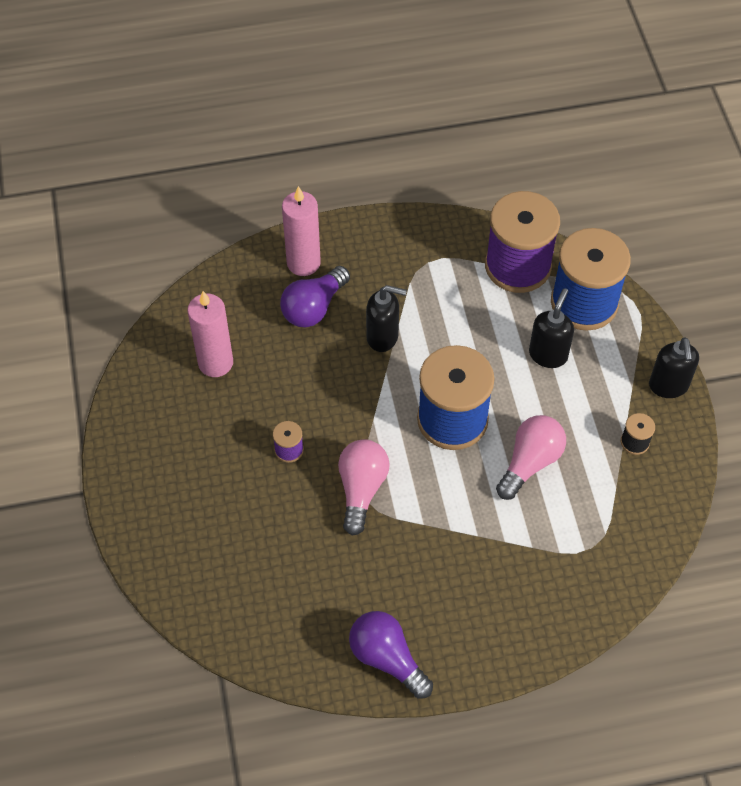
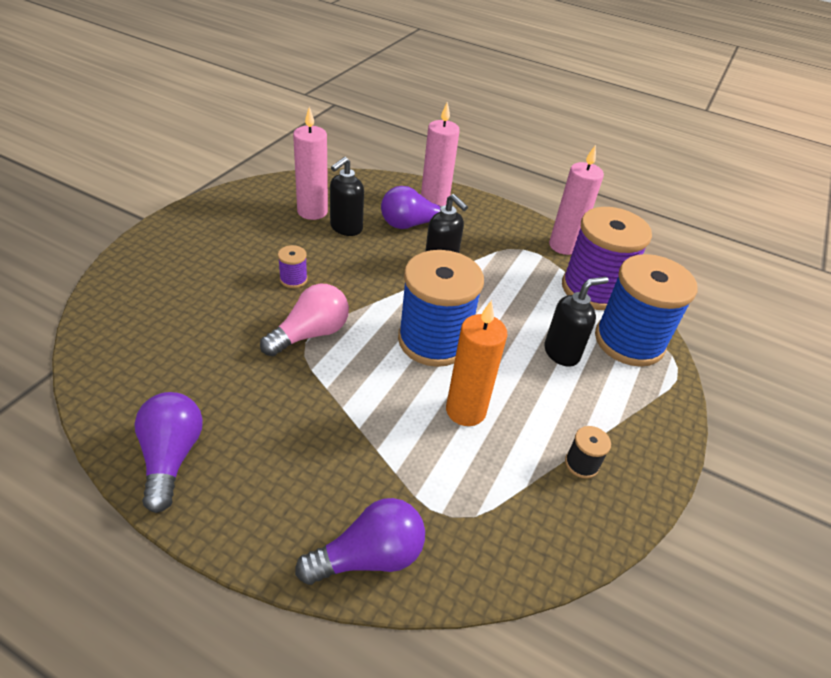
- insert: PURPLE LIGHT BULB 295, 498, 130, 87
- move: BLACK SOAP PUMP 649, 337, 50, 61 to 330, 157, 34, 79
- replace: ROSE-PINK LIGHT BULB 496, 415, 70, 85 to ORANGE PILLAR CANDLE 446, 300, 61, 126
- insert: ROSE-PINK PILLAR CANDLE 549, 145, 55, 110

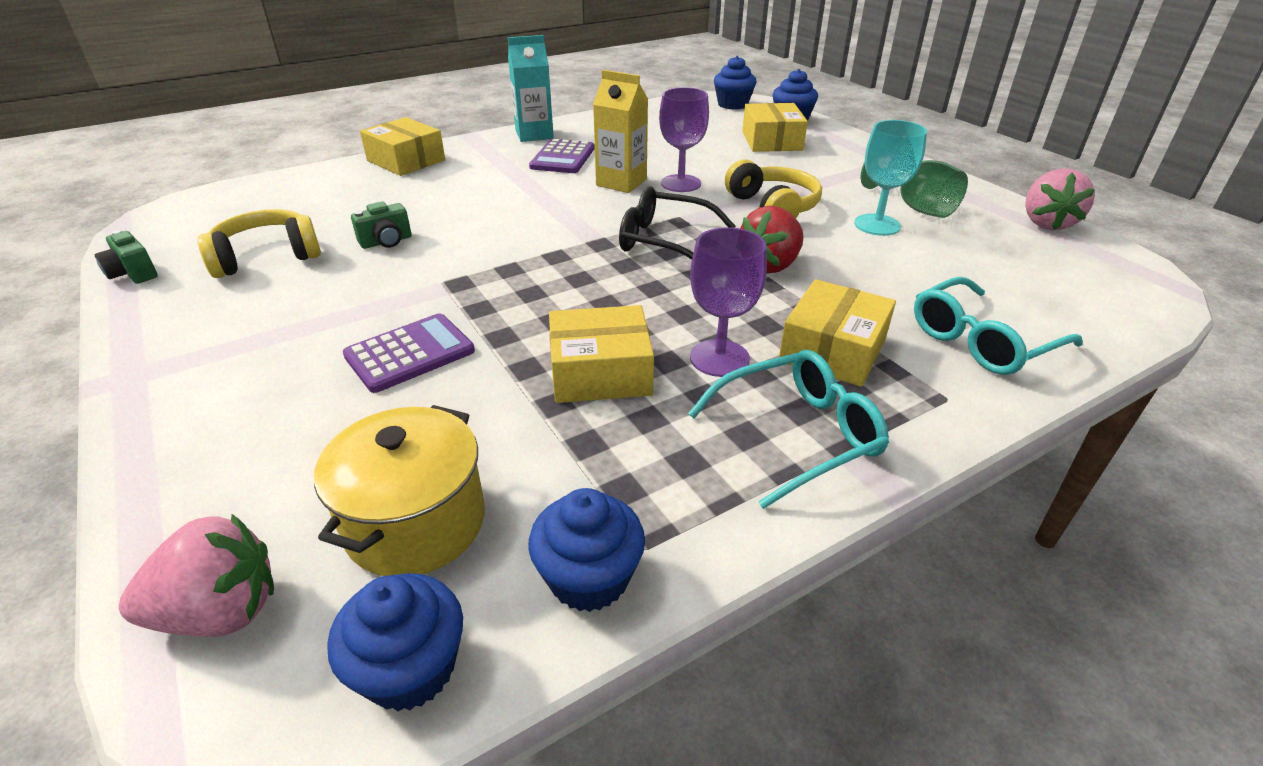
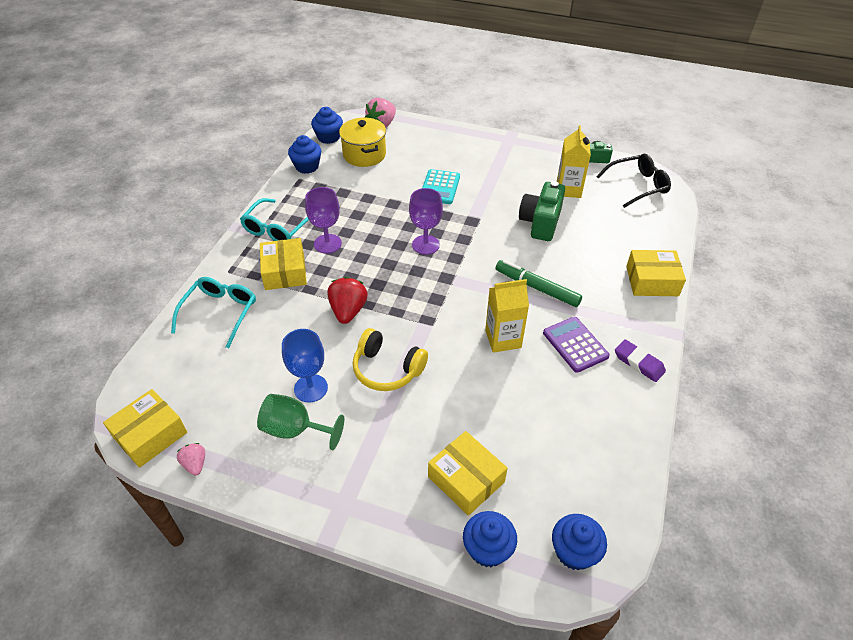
- move: BRIGHT YELLOW PACKAGE 549, 305, 105, 98 to 103, 389, 84, 79
- resize: ROSE-PINK TOY STRAWBERRY 1025, 168, 70, 62 = 177, 443, 28, 33 x0.57
- recolor: TEAL GOBLET 854, 120, 73, 116 to BLUE GOBLET 282, 329, 46, 74
- move: PURPLE GOBLET 659, 87, 50, 105 to 409, 188, 34, 67
- recolor: PURPLE ADDING MACHINE 343, 313, 132, 80 to TEAL ADDING MACHINE 422, 169, 38, 35
- insert: EMERALD MARKER 495, 260, 87, 47
- resize: EMERALD COMPACT CAMERA 351, 202, 60, 47 = 519, 181, 46, 60 x1.83
- replace: BRIGHT YELLOW OVER-EAR HEADPHONES 198, 209, 123, 69 to BRIGHT YELLOW MILK CARTON 557, 125, 34, 73
- move: BLACK SPECTACLES 619, 186, 117, 74 to 596, 154, 75, 54
- replace: TEAL MILK CARTON 508, 35, 46, 107 to PURPLE PENCIL ERASER 615, 339, 51, 43

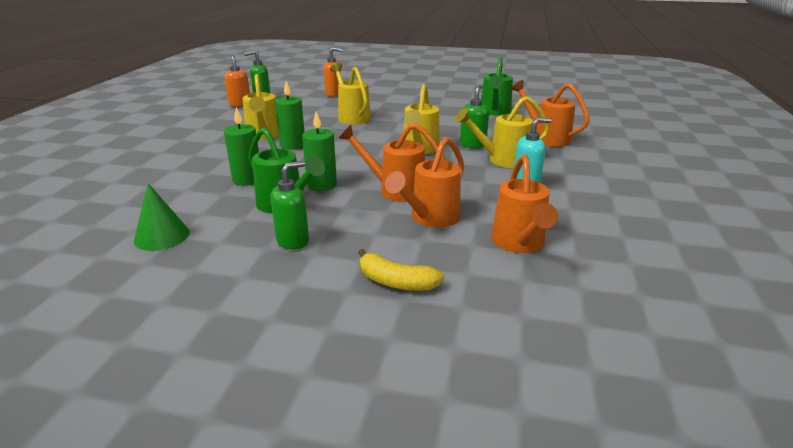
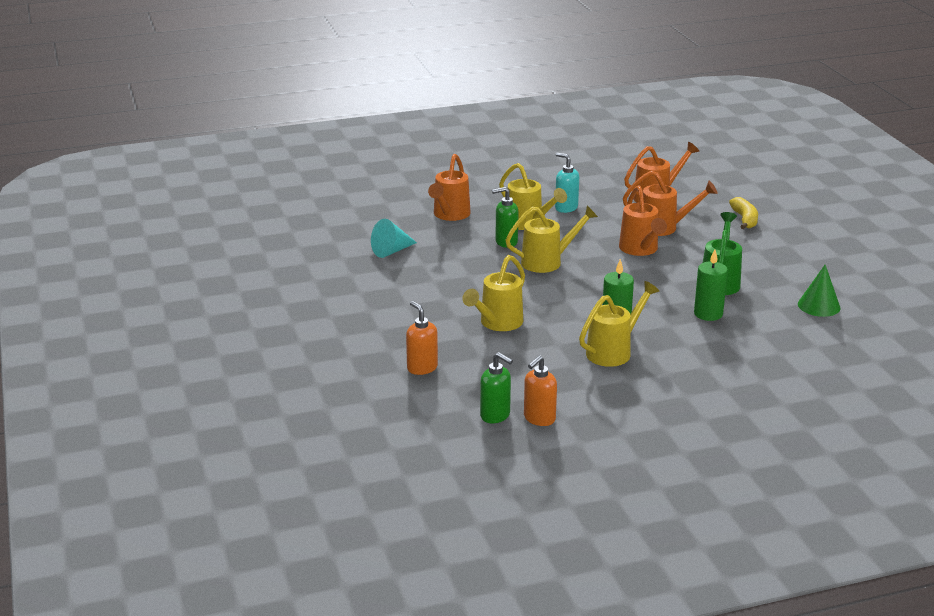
- replace: EMERALD WATERING POT 481, 57, 32, 59 to TEAL SOLID CONE 371, 219, 46, 39
- delete: EMERALD SOAP PUMP 270, 161, 39, 88
- delete: EMERALD PILLAR CANDLE 302, 112, 35, 79

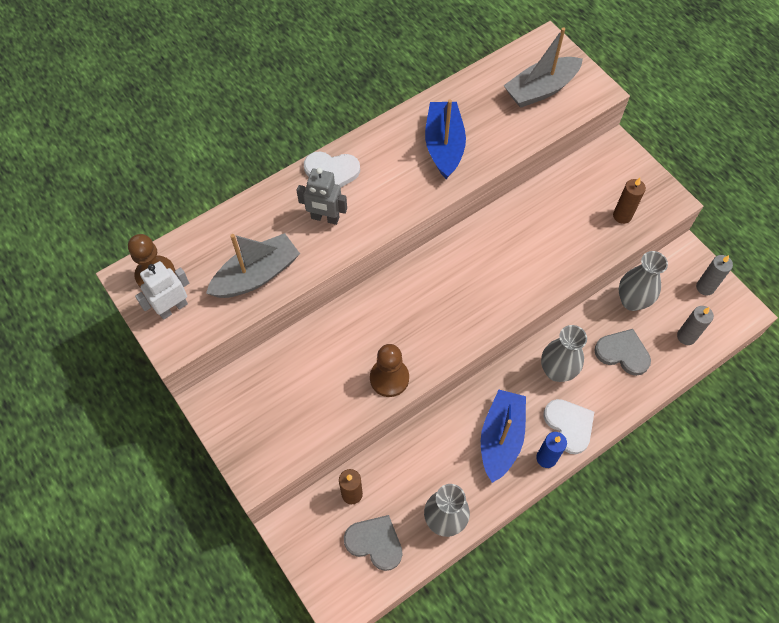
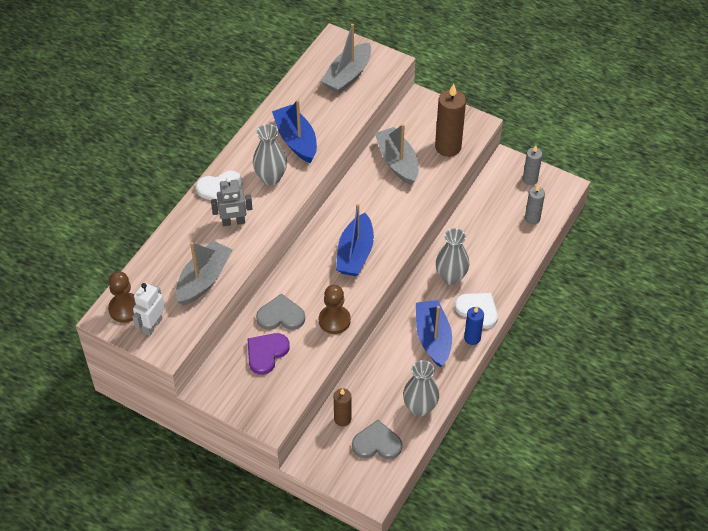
- insert: PURPLE HEART 247, 333, 43, 42
- move: ASH-GREY VASE 619, 251, 49, 60 to 253, 124, 34, 61
- move: ASH-GREY HEART 594, 329, 57, 47 to 256, 294, 49, 36
- insert: BLUE TOY BOAT 336, 204, 38, 72
- insert: ASH-GREY TOY BOAT 375, 124, 43, 61
- resize: DARK BROWN PILLAR CANDLE 613, 178, 33, 46 = 435, 84, 31, 73 x1.70

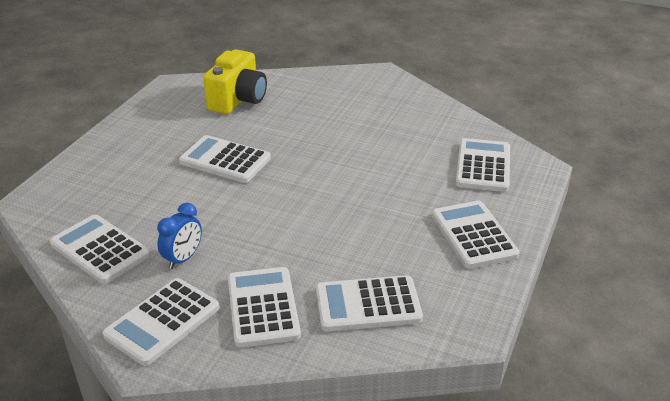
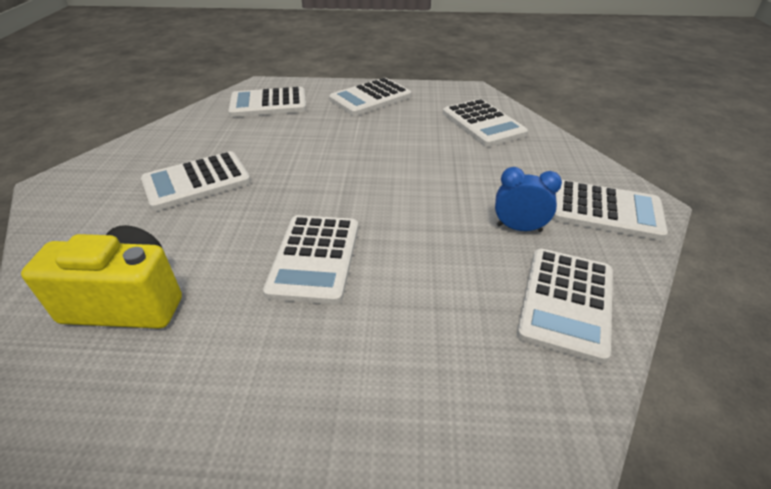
- move: PURE WHITE ADDING MACHINE 228, 267, 73, 81 to 141, 151, 110, 60

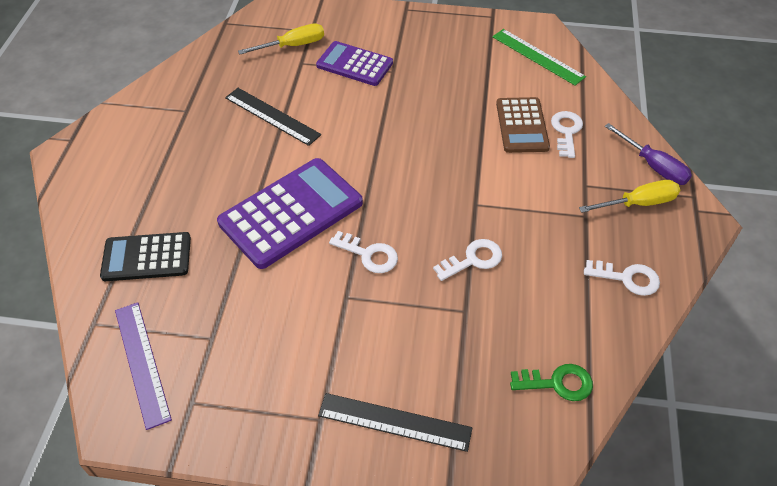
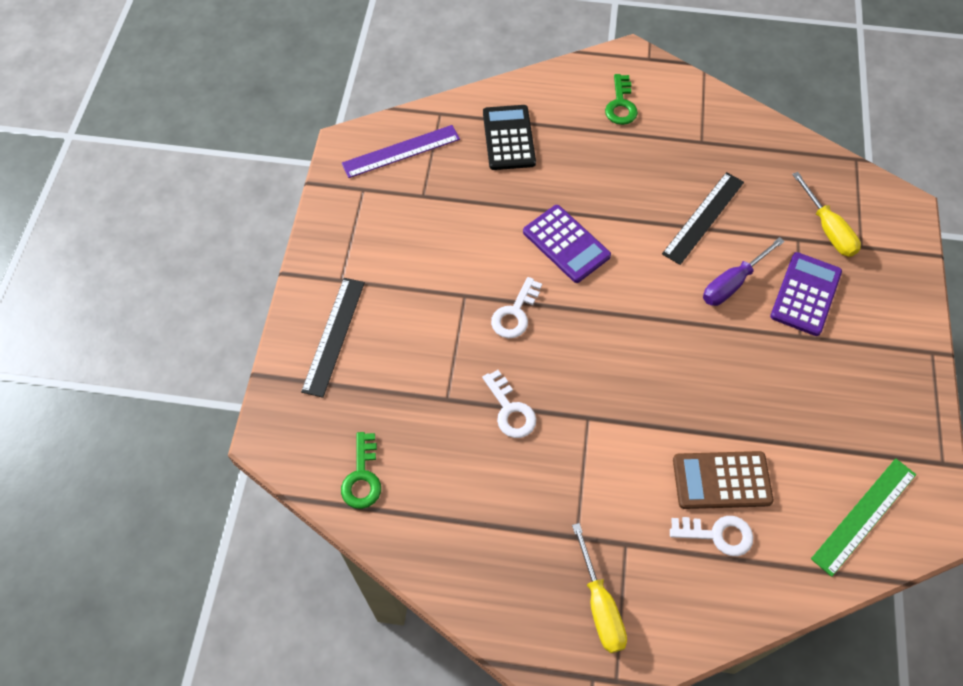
- resize: PURPLE ADDING MACHINE 217, 158, 146, 111 = 523, 205, 88, 78 x0.63
- insert: EMERALD DOOR KEY 605, 74, 33, 51
- move: PURPLE HAND SCREWDRIVER 605, 123, 87, 62 to 703, 237, 82, 69
- delete: PURE WHITE DOOR KEY 584, 260, 76, 36

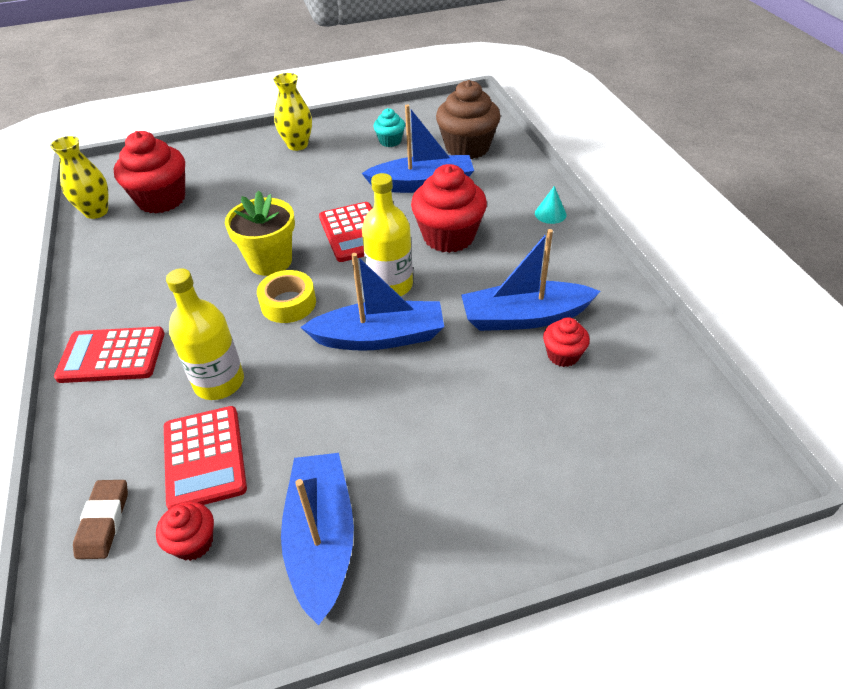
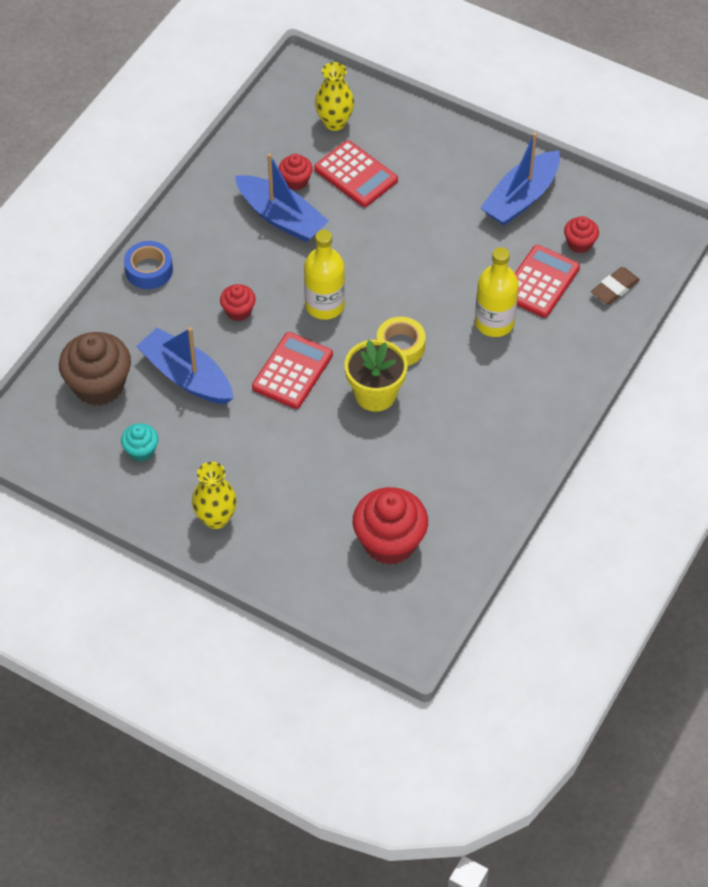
- replace: TEAL SOLID CONE 535, 186, 32, 38 to BLUE STICKY TAPE 124, 241, 49, 48
- resize: SCARLET CUPCAKE 411, 164, 76, 89 = 220, 284, 36, 37 x0.51
- move: SCARLET ADDING MACHINE 54, 327, 111, 56 to 314, 140, 84, 67
- move: BRIGHT YELLOW VASE 50, 136, 58, 83 to 315, 62, 39, 69
- delete: BLUE TOY BOAT 300, 253, 144, 98

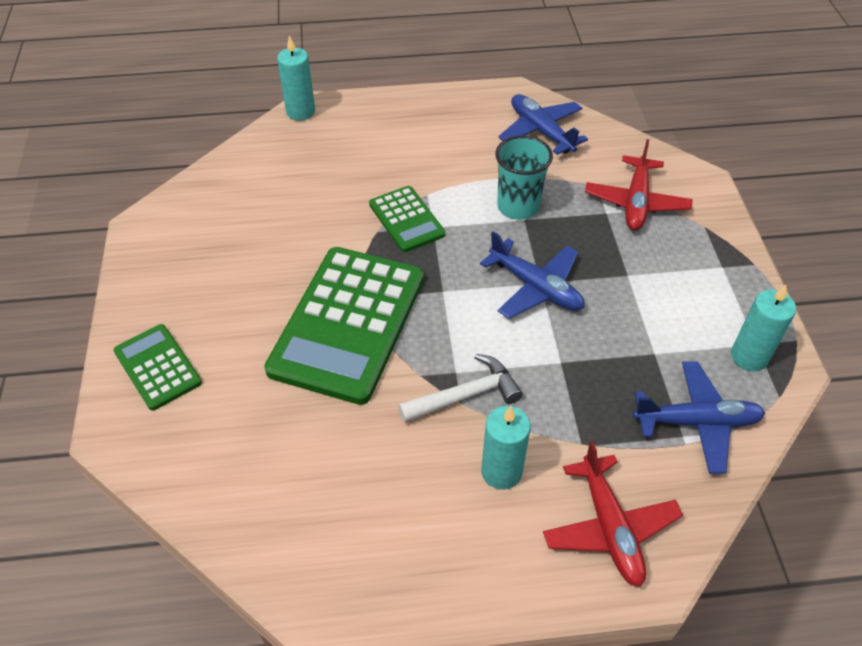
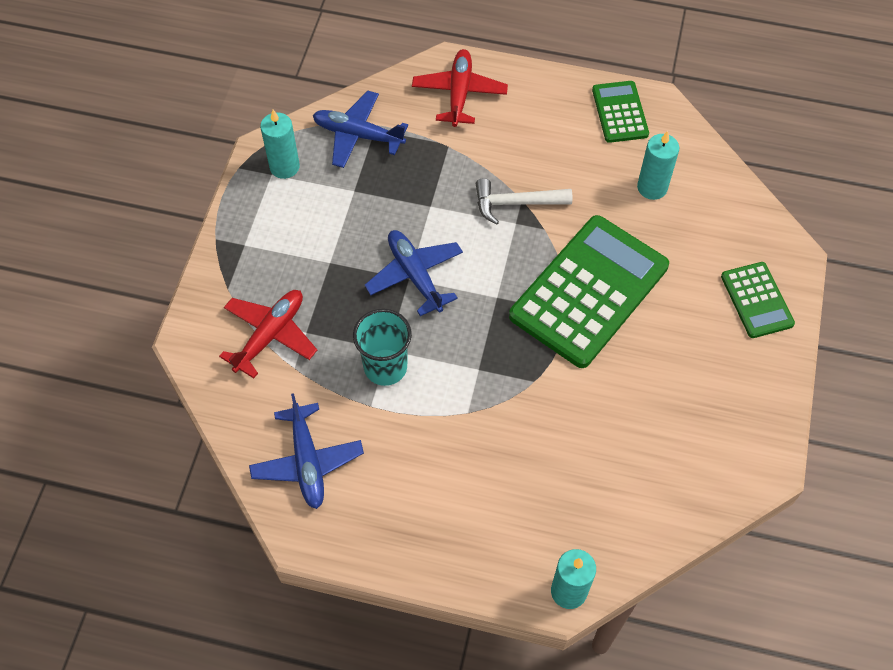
- move: EMERALD ADDING MACHINE 369, 186, 76, 66 to 592, 81, 57, 62
- move: TEAL PILLAR CANDLE 481, 406, 50, 84 to 637, 131, 42, 69

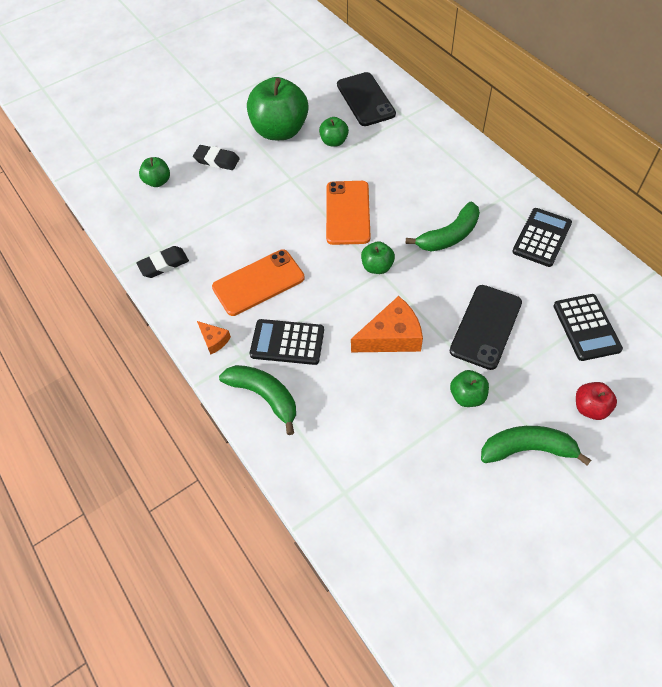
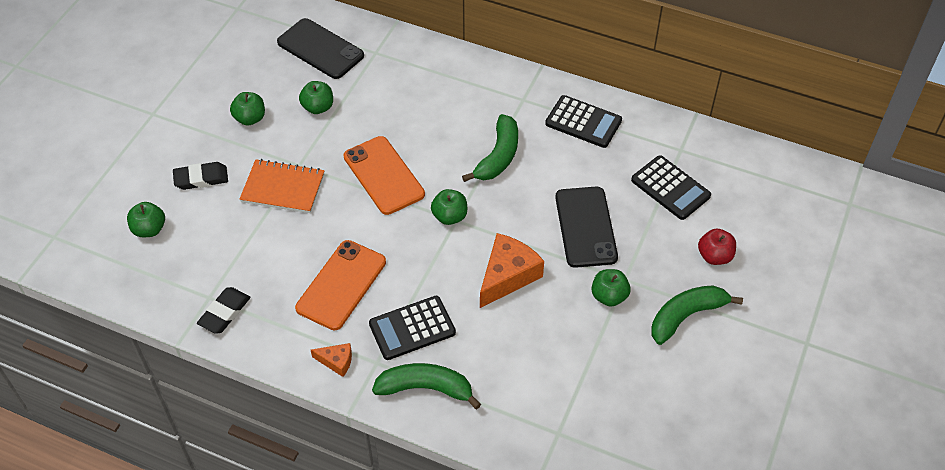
- resize: EMERALD APPLE 247, 77, 61, 63 = 230, 92, 35, 33 x0.48
- insert: ORANGE NOTEPAD 239, 159, 86, 54
- rotate: BLACK ADDING MACHINE 512, 208, 60, 59 = 545, 95, 77, 53 120 degrees clockwise

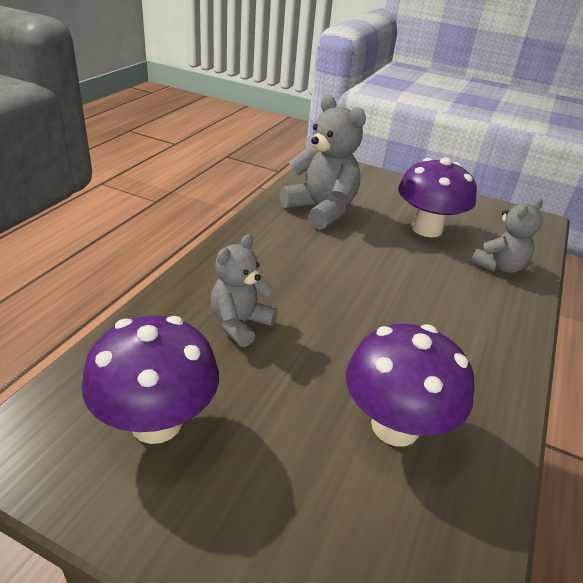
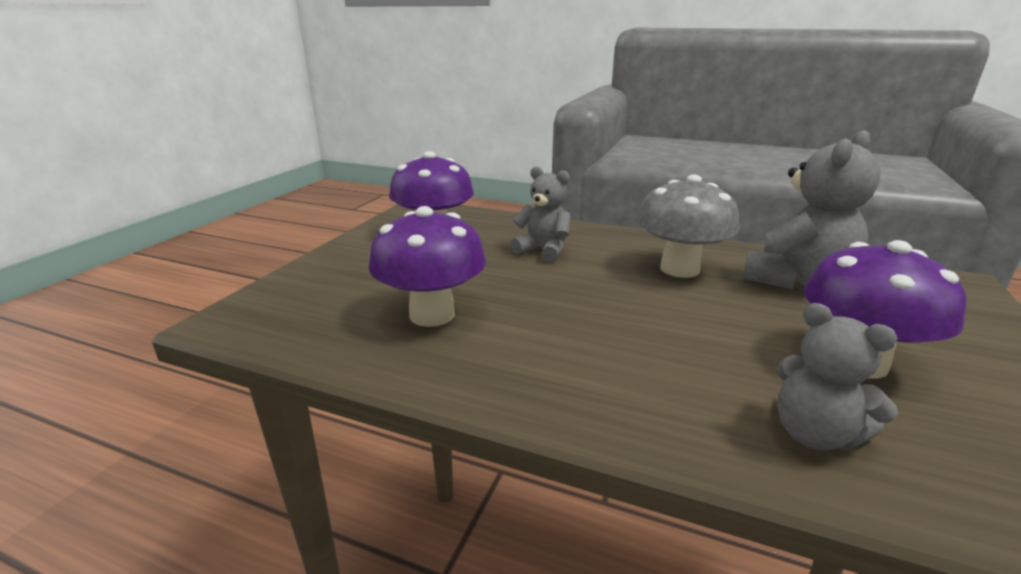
- insert: ASH-GREY MUSHROOM 637, 175, 103, 103

